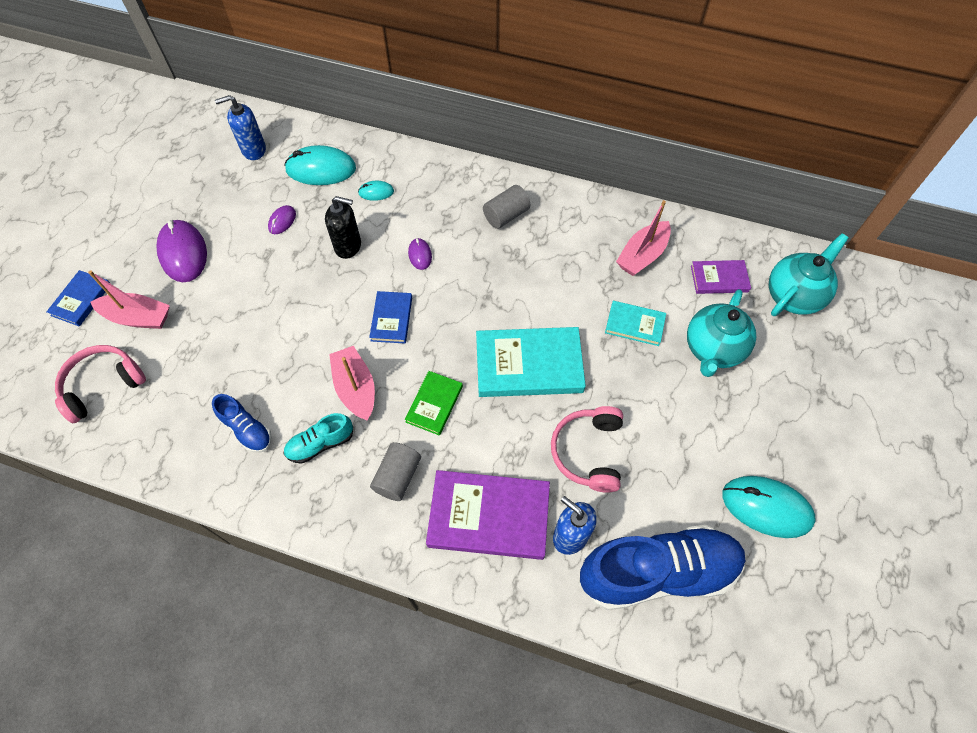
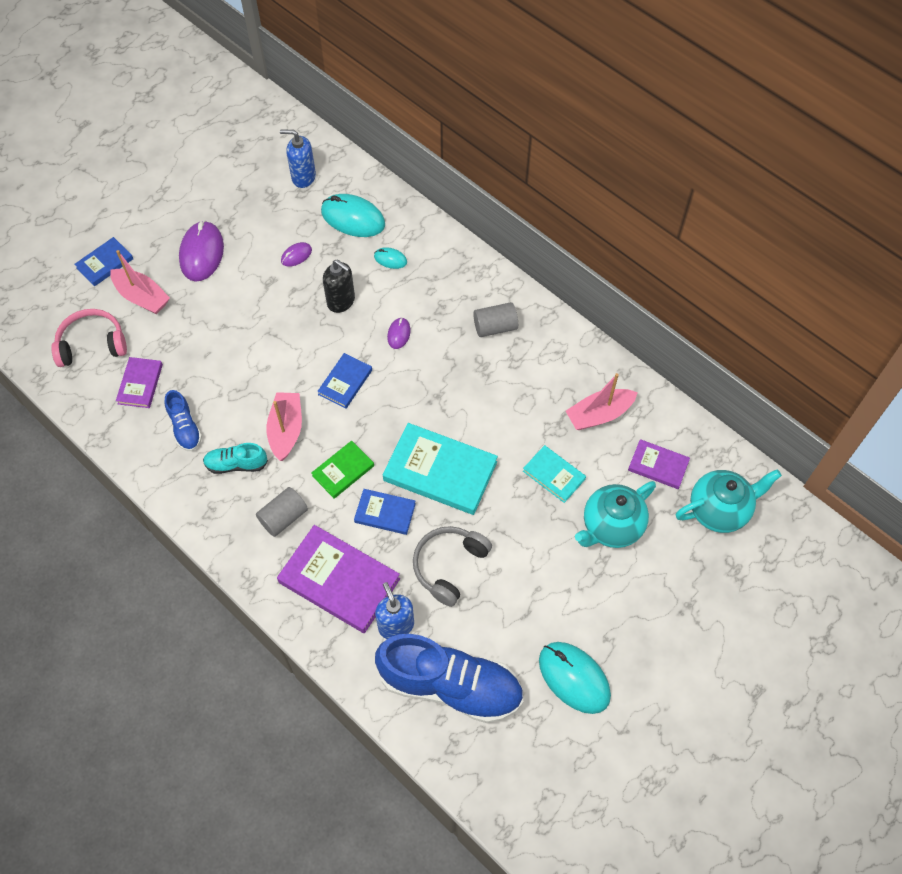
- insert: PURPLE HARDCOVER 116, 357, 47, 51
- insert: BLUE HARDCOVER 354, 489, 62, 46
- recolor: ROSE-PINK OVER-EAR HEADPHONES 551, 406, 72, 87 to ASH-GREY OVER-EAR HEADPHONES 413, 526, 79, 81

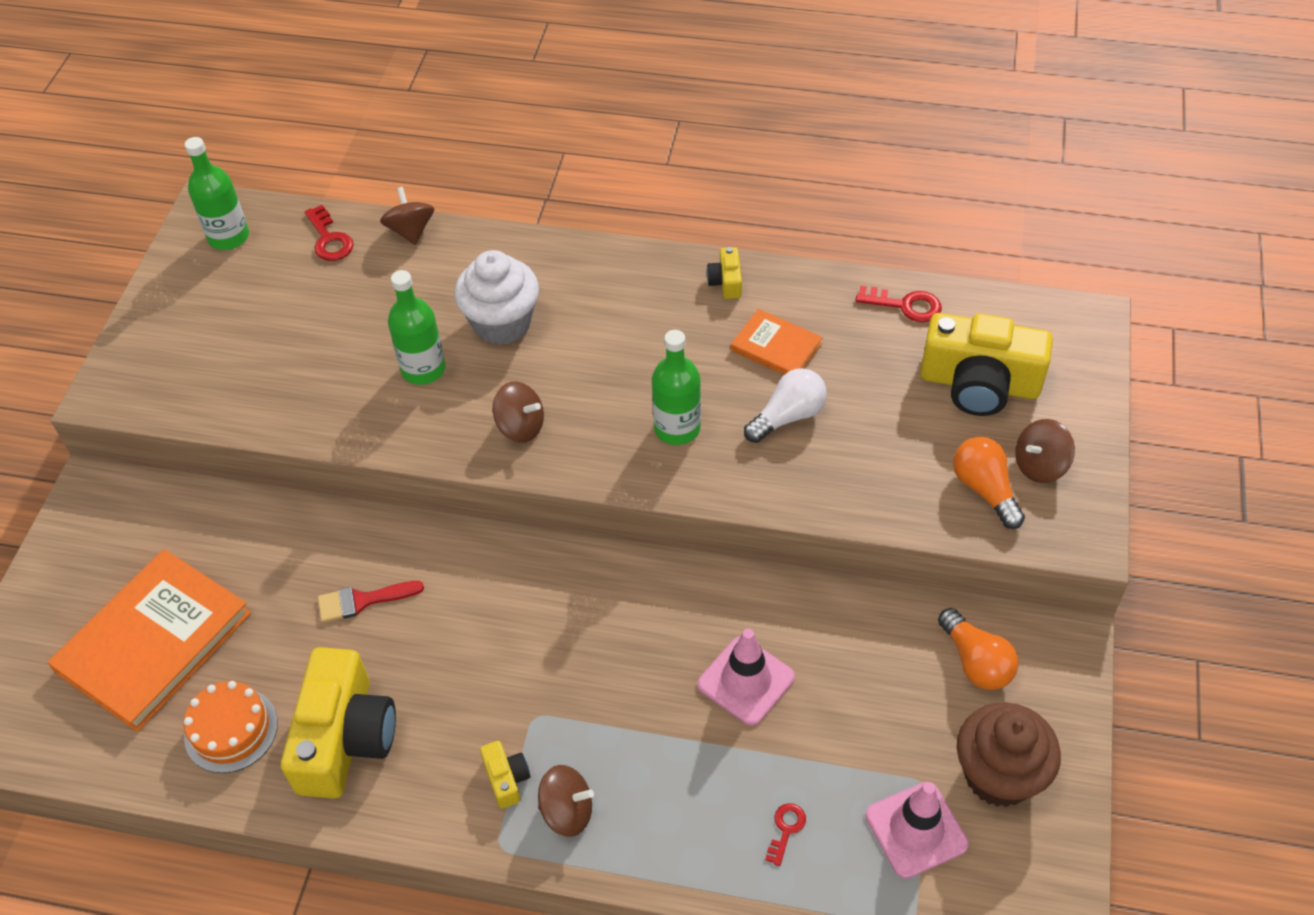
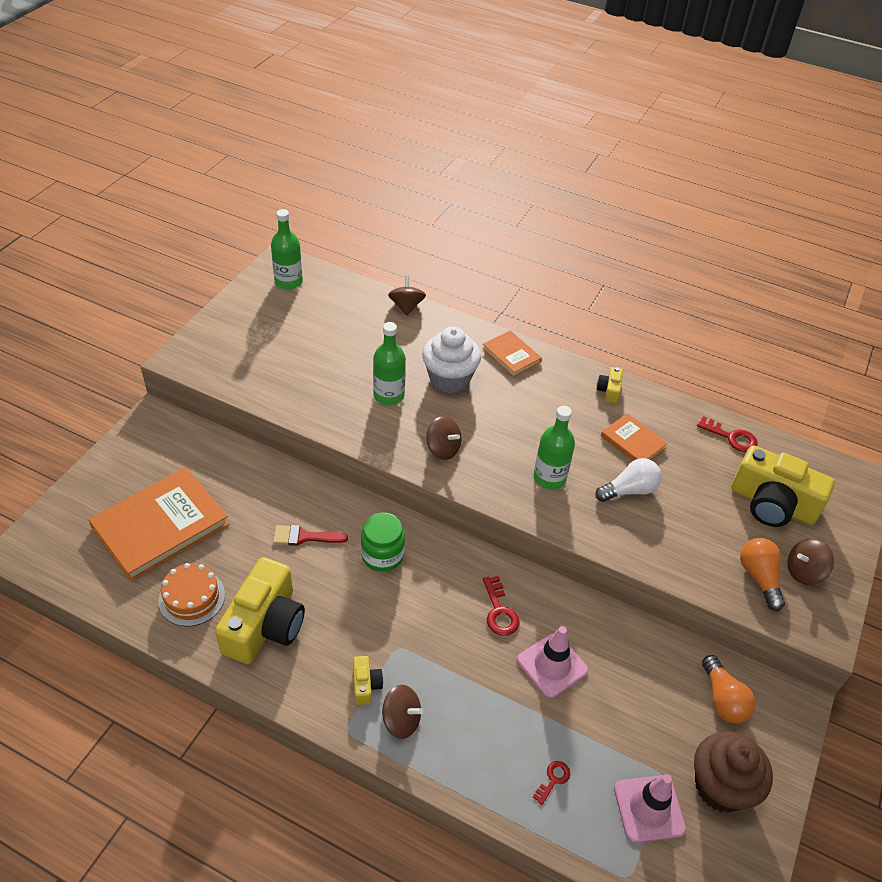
- insert: EMERALD JAR 361, 513, 44, 59
- insert: ORANGE HARDCOVER 482, 330, 60, 47
- move: SCARLET DOOR KEY 305, 205, 48, 56 to 483, 576, 37, 60

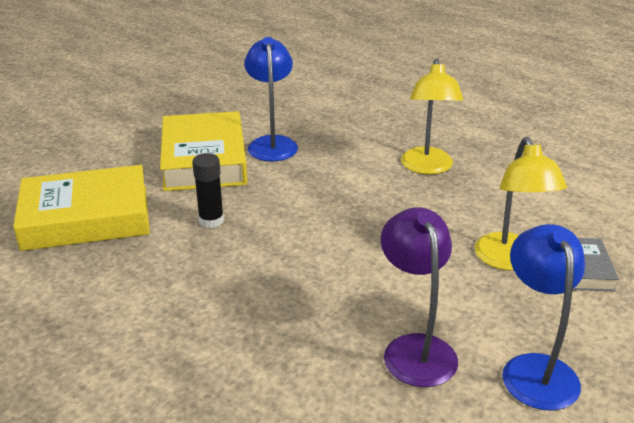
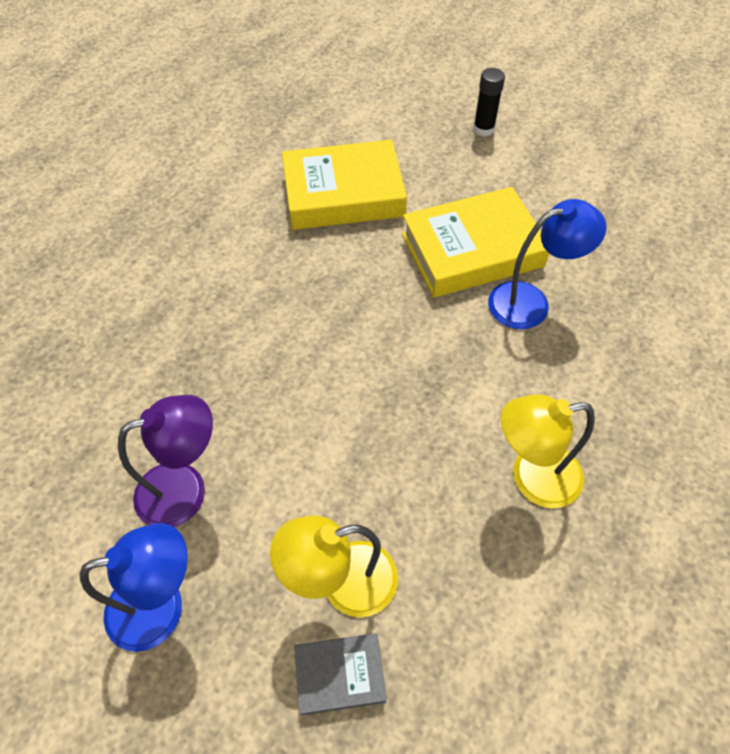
- rotate: BRIGHT YELLOW HARDCOVER 13, 165, 137, 86 = 282, 140, 125, 90 75 degrees counterclockwise
- move: BLACK GLUE STICK 192, 153, 32, 75 to 473, 68, 32, 69

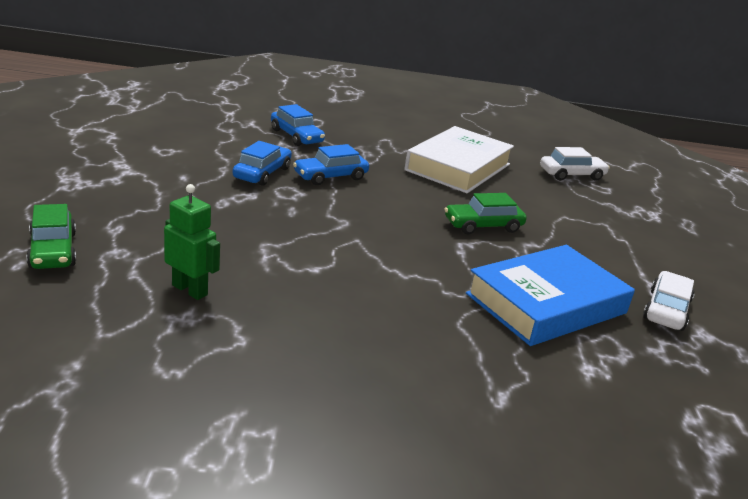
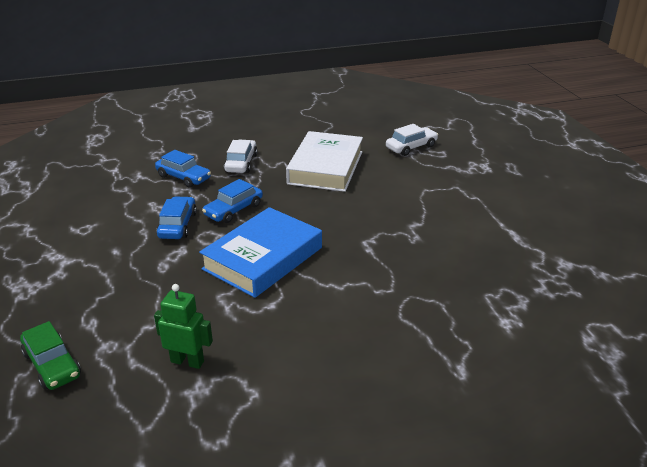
- move: BLUE HARDCOVER 466, 245, 169, 101 to 199, 207, 123, 91
- move: PURE WHITE AUTOMOBILE 643, 271, 51, 60 to 224, 140, 33, 33
- delete: EMERALD AUTOMOBILE 444, 193, 83, 41

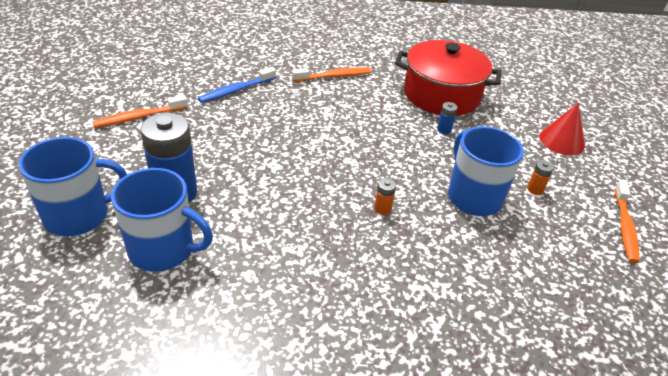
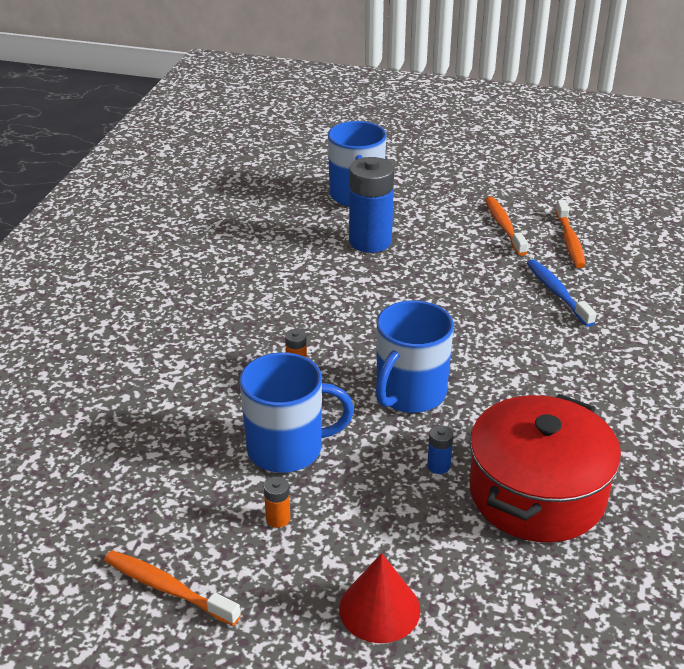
- move: BLUE COFFEE MUG 111, 168, 102, 104 to 376, 300, 78, 113
- move: ORANGE TOOTHBRUSH 292, 67, 79, 15 to 555, 200, 31, 68

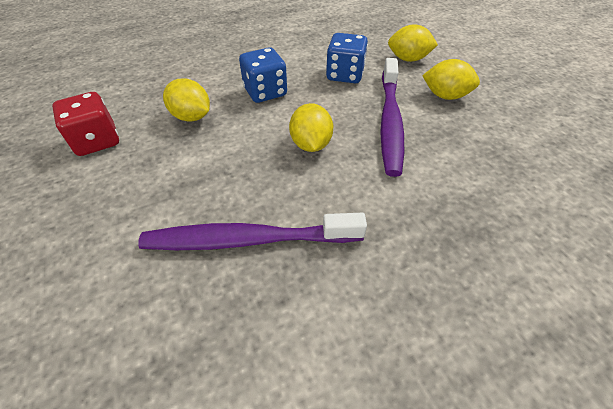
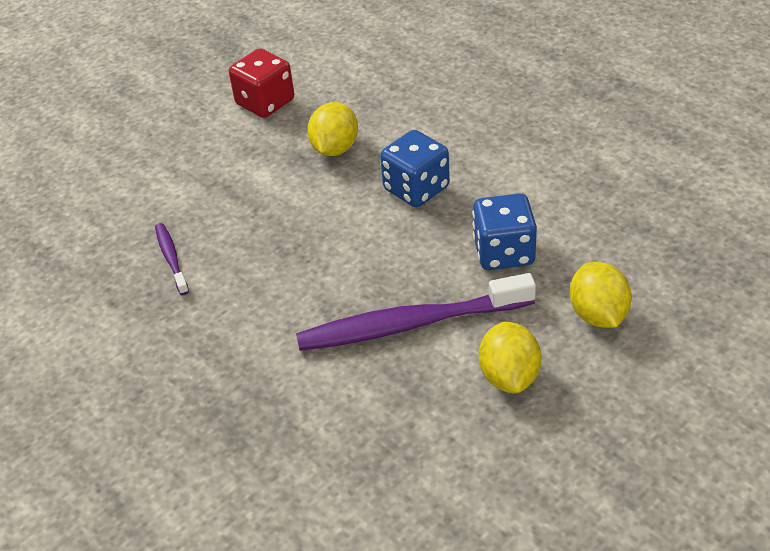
- resize: PURPLE TOOTHBRUSH 138, 213, 229, 37 = 155, 223, 34, 72 x0.47
- delete: BRIGHT YELLOW CITRUS FRUIT 289, 103, 44, 49

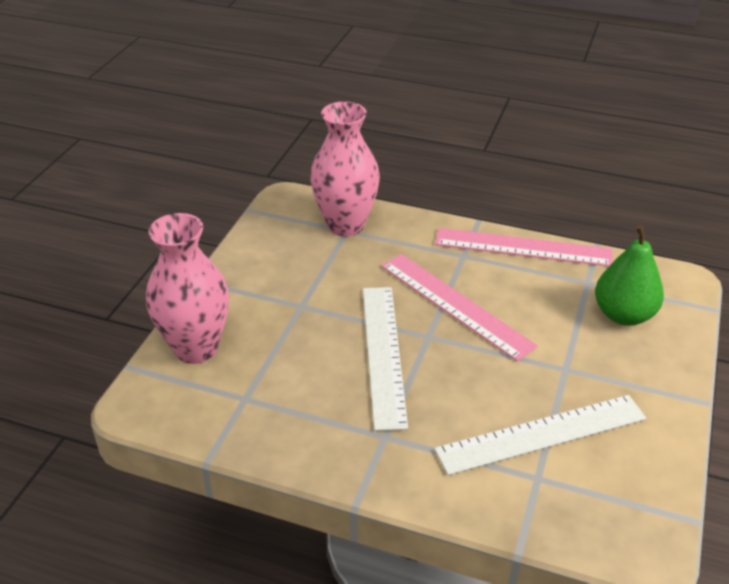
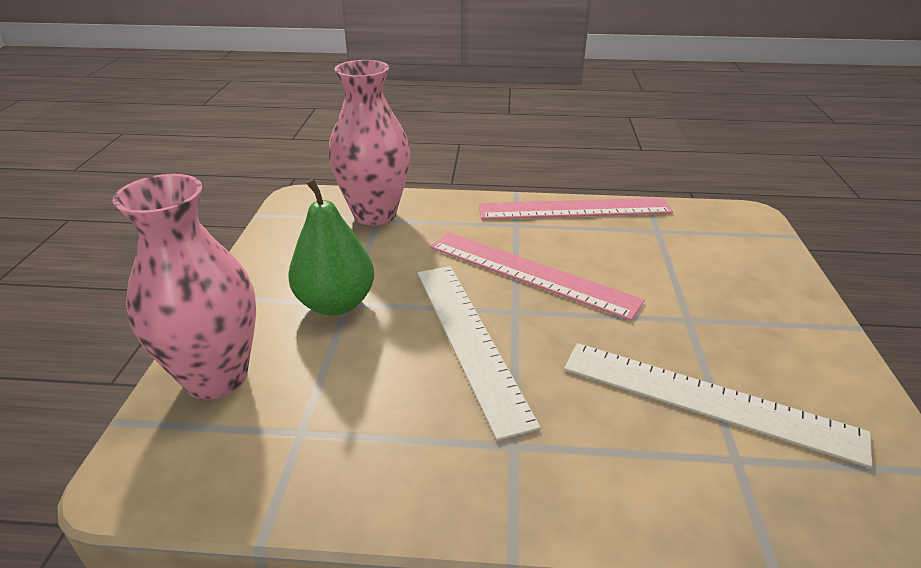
- move: EMERALD PEAR FRUIT 595, 225, 69, 101 to 288, 178, 86, 138
- rotate: PURE WHITE STRAIGHTEDGE 434, 395, 212, 80 = 564, 343, 308, 125 60 degrees clockwise

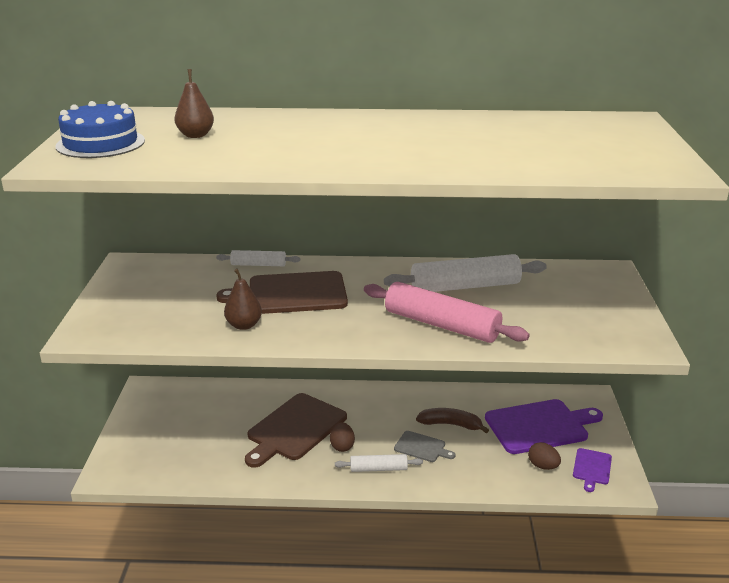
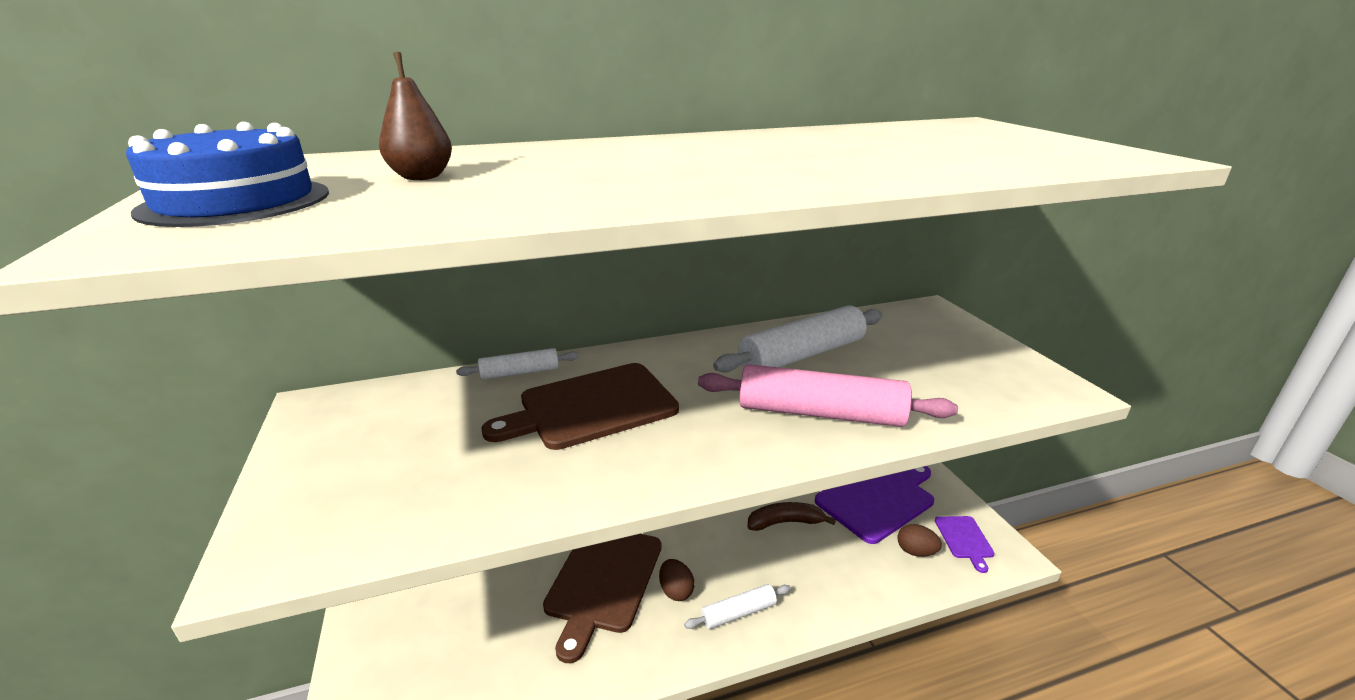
- delete: DARK BROWN PEAR FRUIT 224, 269, 38, 61
- delete: ASH-GREY CUTTING BOARD 394, 431, 62, 31

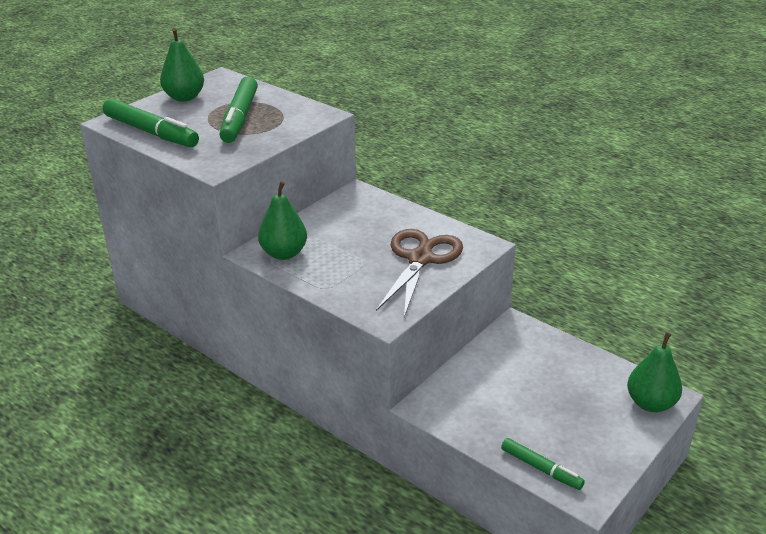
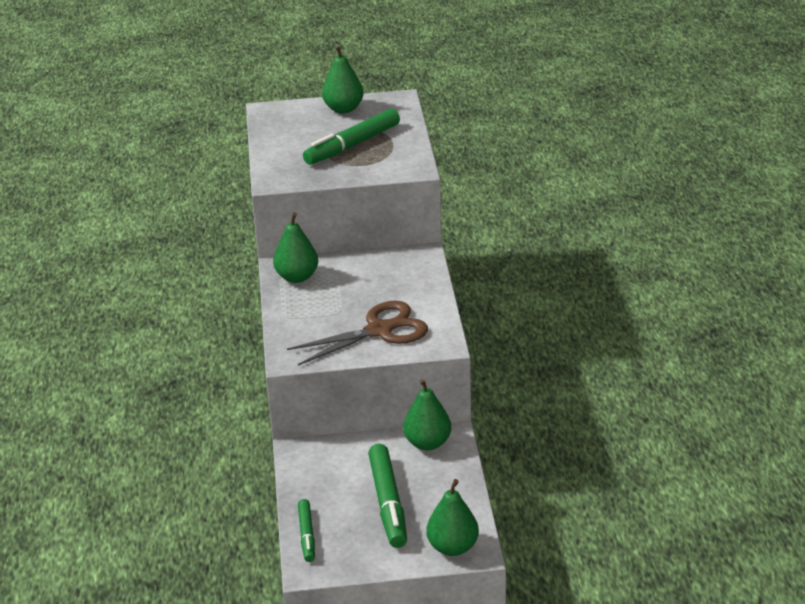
- move: EMERALD MARKER 103, 99, 96, 49 to 368, 444, 39, 104
- insert: EMERALD PEAR FRUIT 403, 379, 48, 71

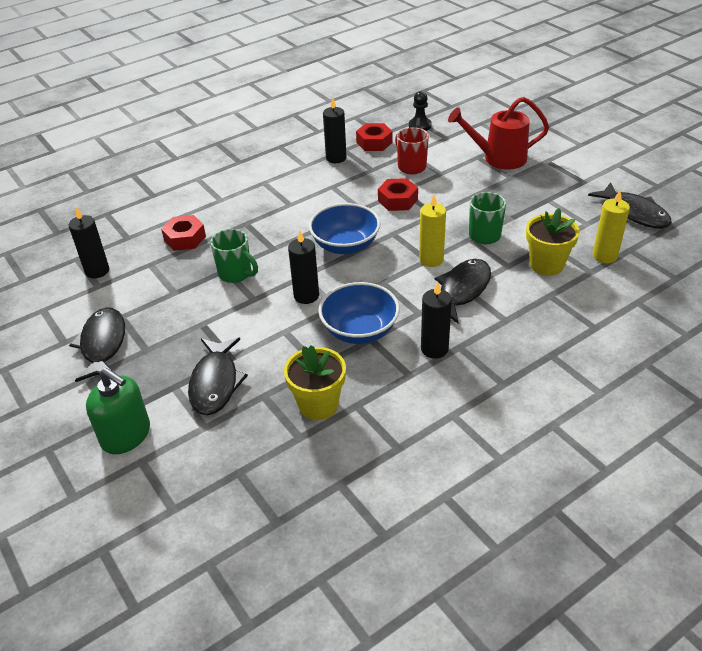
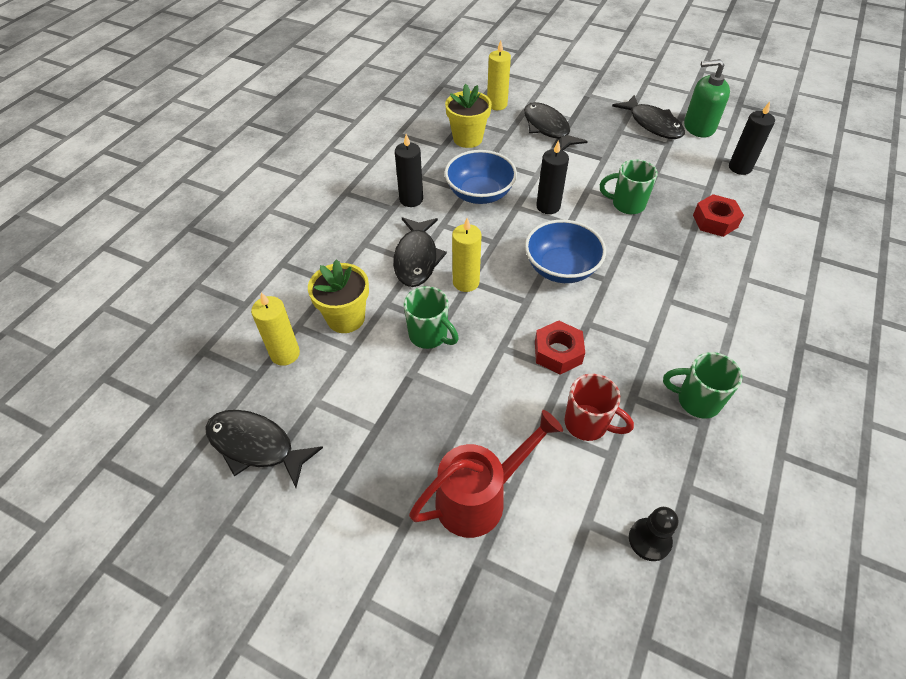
- insert: BRIGHT YELLOW PILLAR CANDLE 487, 40, 24, 70
- replace: BLACK PILLAR CANDLE 323, 98, 23, 65 to EMERALD COFFEE MUG 663, 352, 80, 67
- move: EMERALD SOAP PUMP 86, 368, 64, 86 to 684, 59, 46, 78
- delete: SCARLET HEX NUT 356, 123, 37, 28

